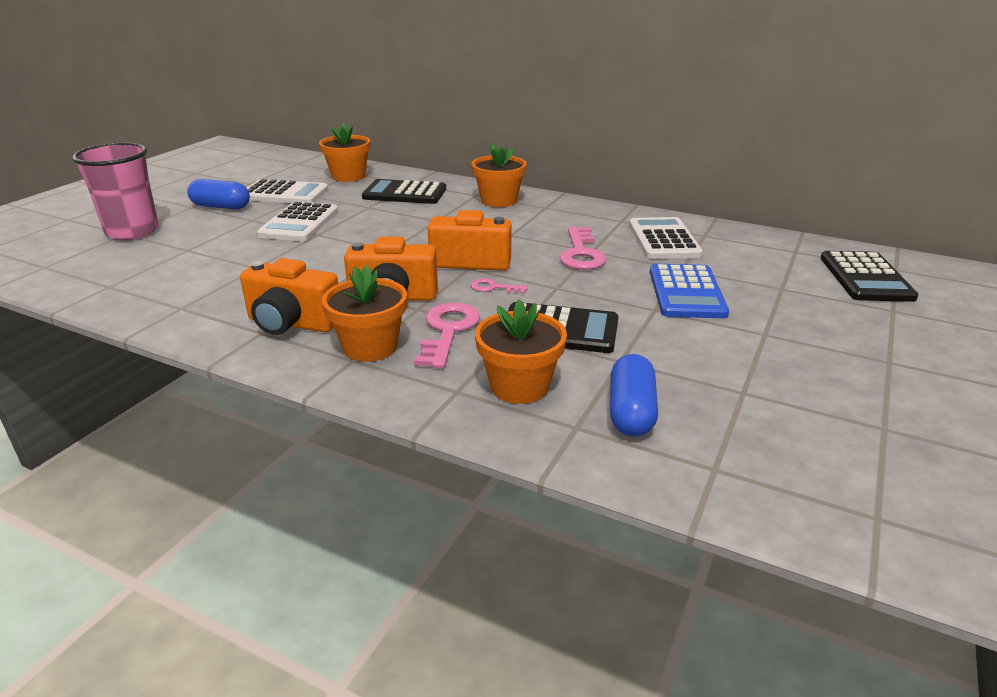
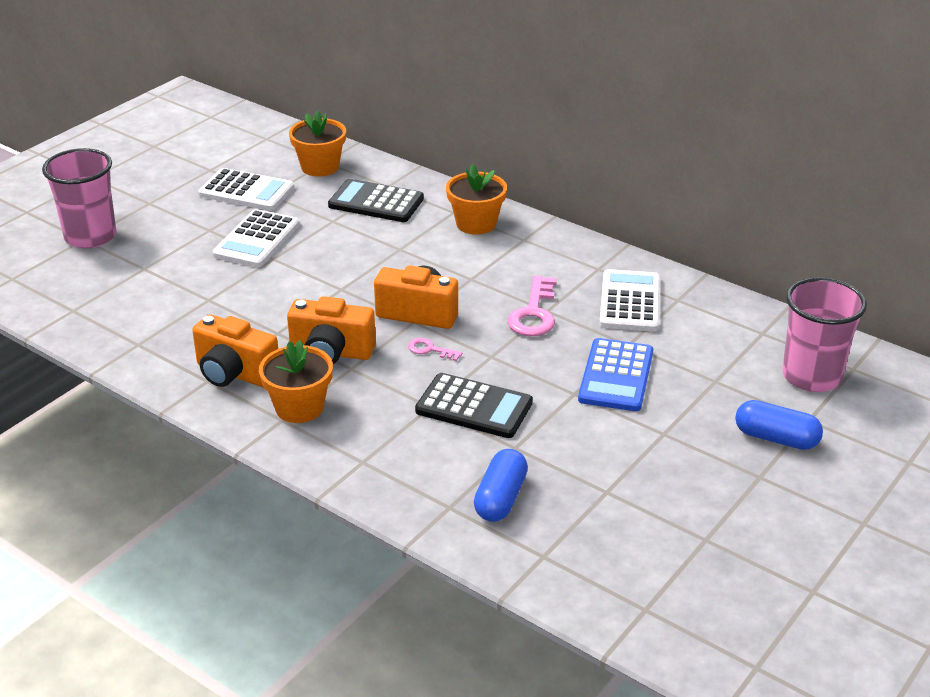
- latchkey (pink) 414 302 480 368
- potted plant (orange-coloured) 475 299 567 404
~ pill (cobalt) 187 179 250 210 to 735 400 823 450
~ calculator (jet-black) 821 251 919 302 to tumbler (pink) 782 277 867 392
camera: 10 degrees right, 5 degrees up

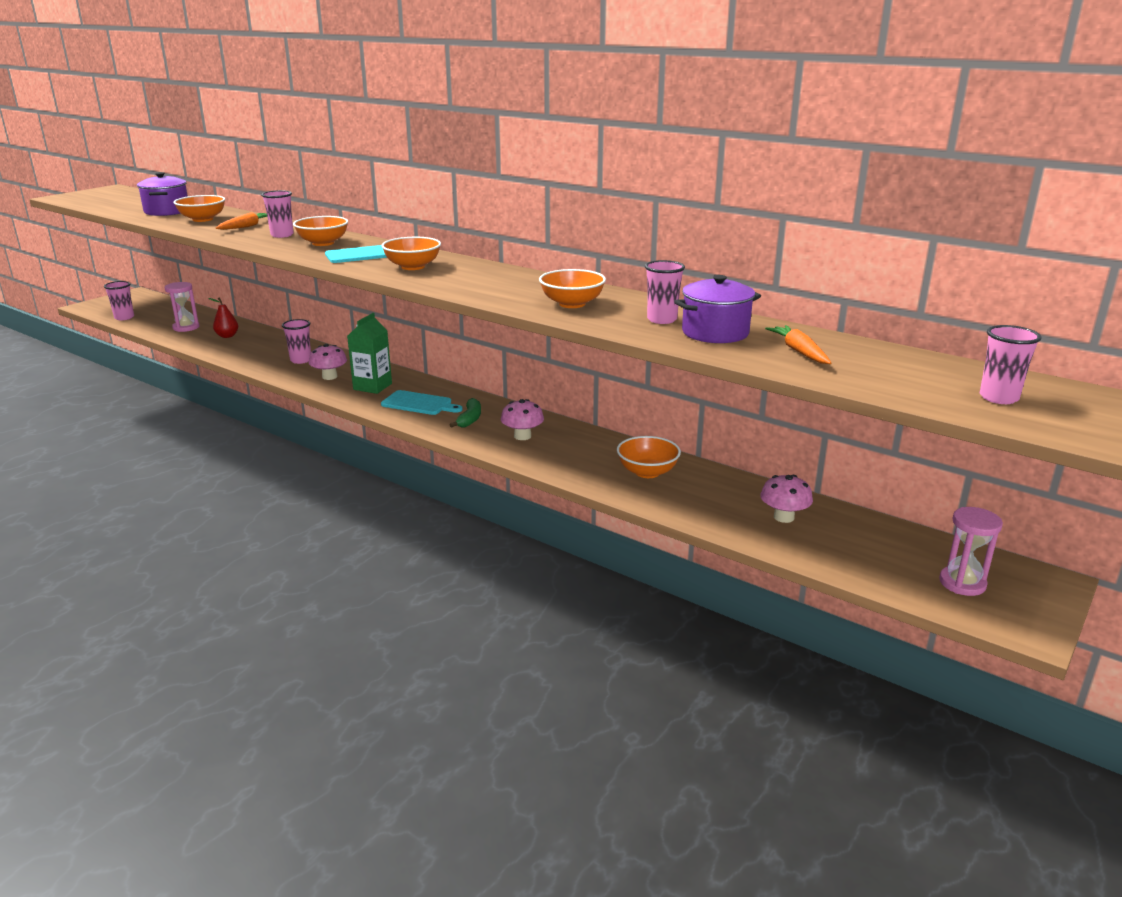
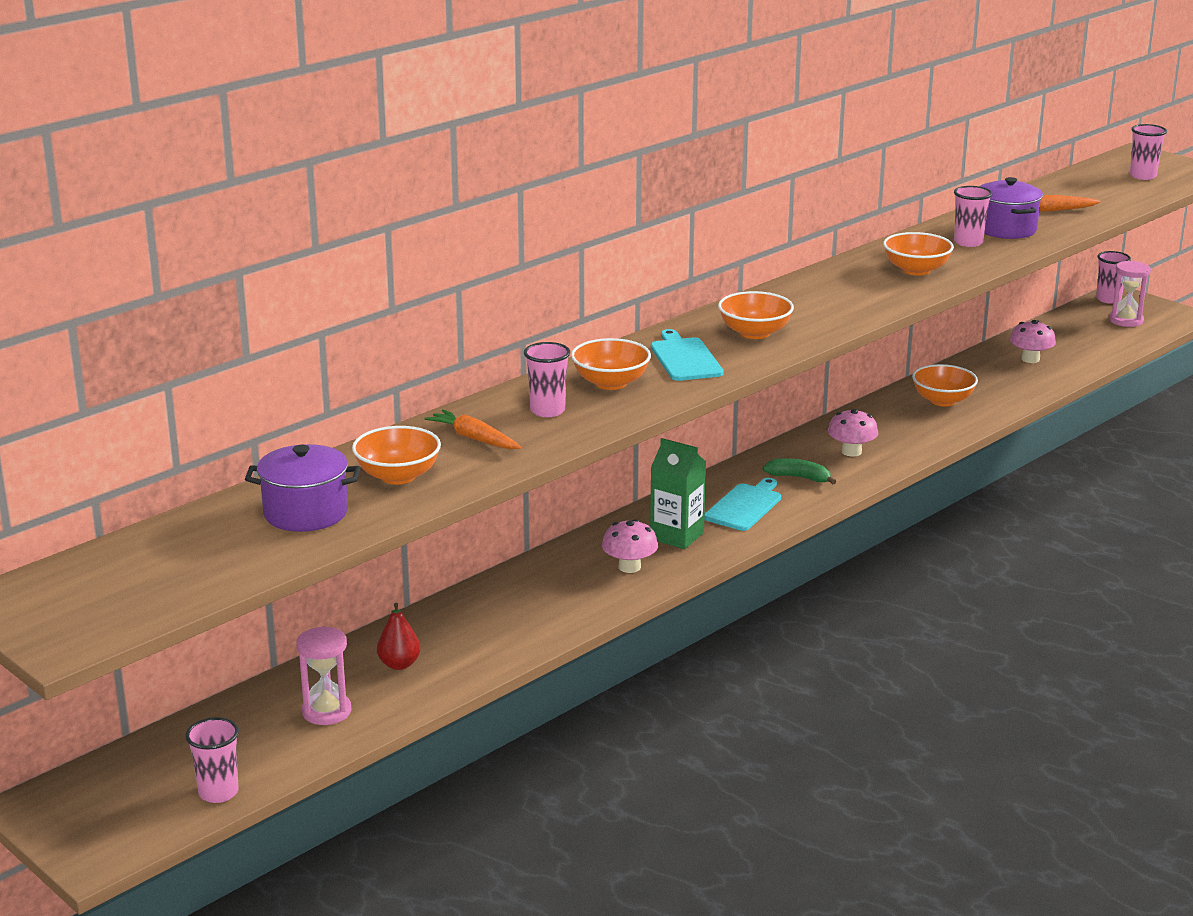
~ tumbler (pink) 282 319 311 364 to 1096 251 1131 304
camera: 80 degrees left, 0 degrees up

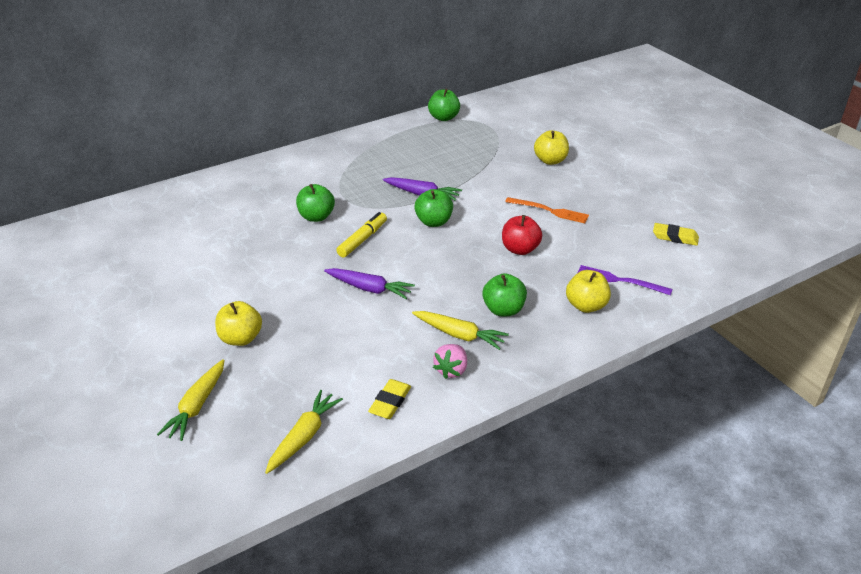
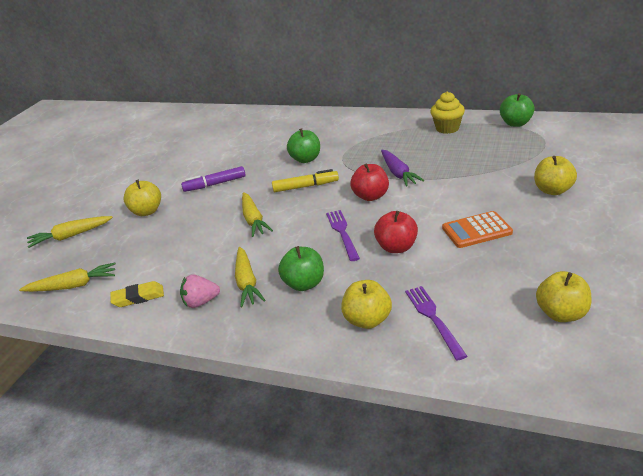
+ felt pen (violet) 181 166 246 192
+ dinner fork (violet) 326 210 360 261
+ muffin (golden) 430 91 465 134
~ dinner fork (orange-coloured) 505 197 589 223 to calculator (orange-coloured) 442 211 513 248
~ gum eraser (golden) 653 223 699 246 to toy apple (golden) 536 271 592 322
~ carrot (violet) 324 268 415 299 to carrot (golden) 242 192 273 237
~ toy apple (green) 414 189 453 227 to toy apple (scarlet) 350 163 389 201
camera: 55 degrees right, 5 degrees down

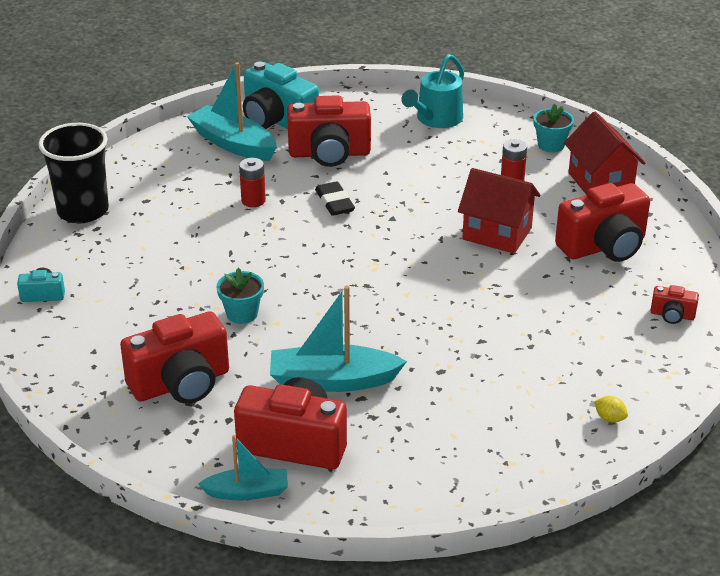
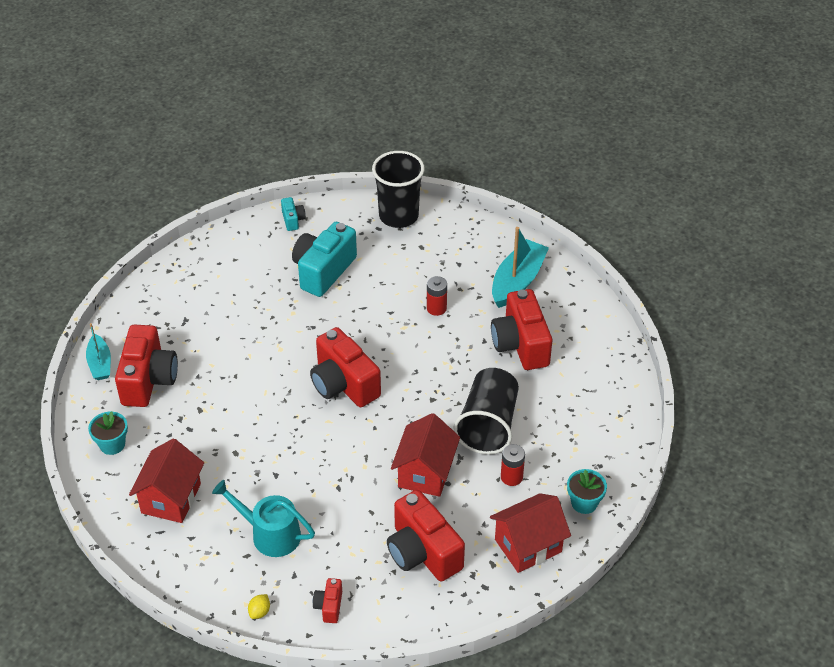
- boat (aqua) 270 285 407 392
- gum eraser (jet-black) 315 181 355 216
+ house (scarlet) 129 439 204 523
+ tumbler (jet-black) 453 368 519 454
~ photo camera (scarlet) 120 311 229 404 to 310 327 381 407
~ potted plant (aqua) 217 268 264 324 to 88 411 128 455
~ photo camera (aqua) 243 62 319 129 to 292 222 357 297
~ watering can (aqua) 401 54 464 128 to 212 480 315 557
~ citrus fruit (golden) 594 396 628 423 to 248 594 270 619
camera: 80 degrees right, 10 degrees up

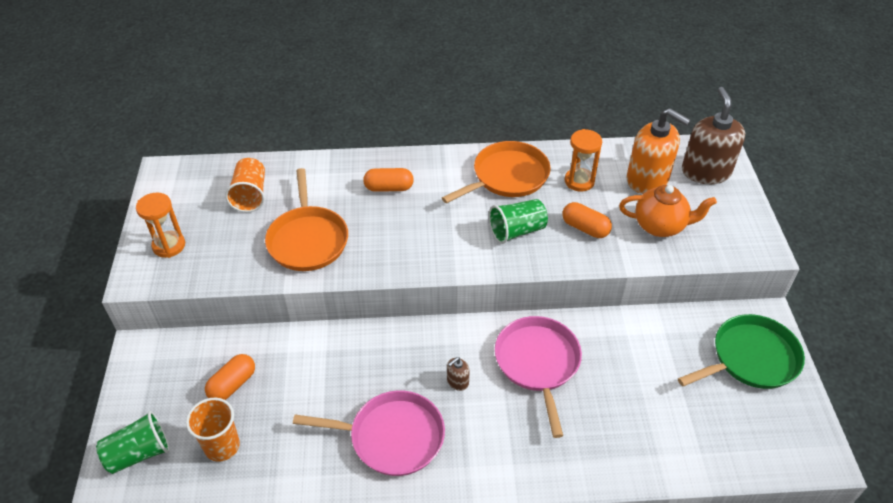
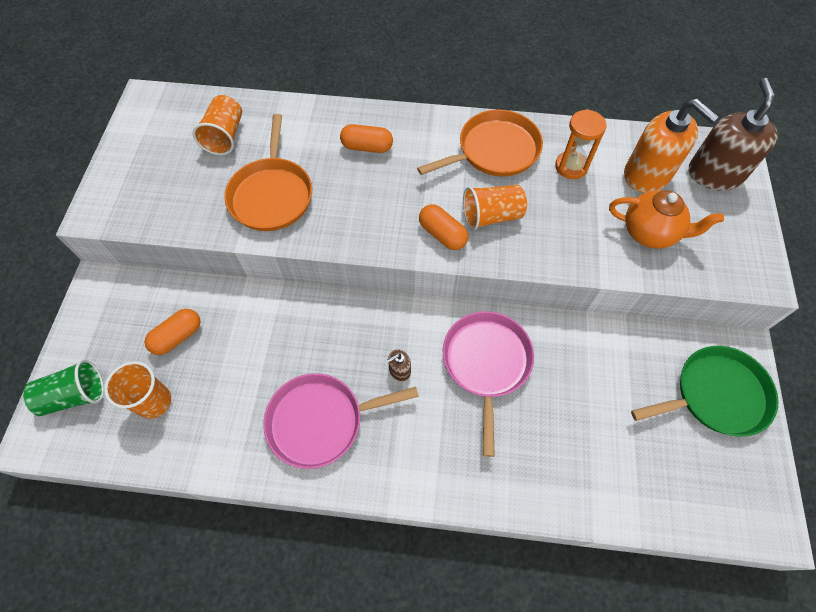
- hourglass (orange-coloured) 136 193 185 258
~ pill (orange-coloured) 562 202 612 238 to 419 204 468 250
~ tumbler (green) 489 199 548 244 to tumbler (orange-coloured) 463 185 527 230
~ skillet (pink) 293 391 445 476 = 263 373 419 469 150 degrees clockwise
camera: 10 degrees right, 15 degrees up

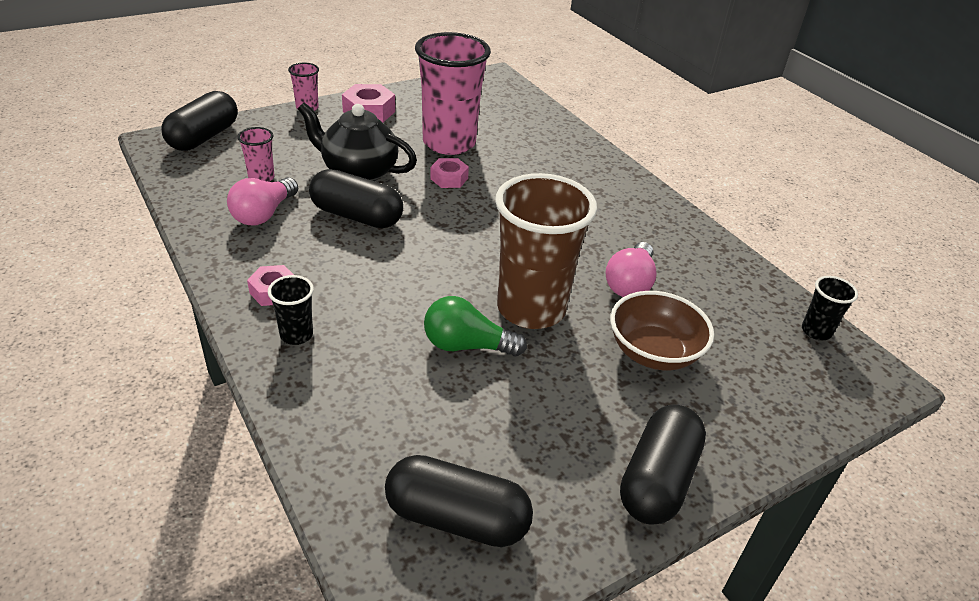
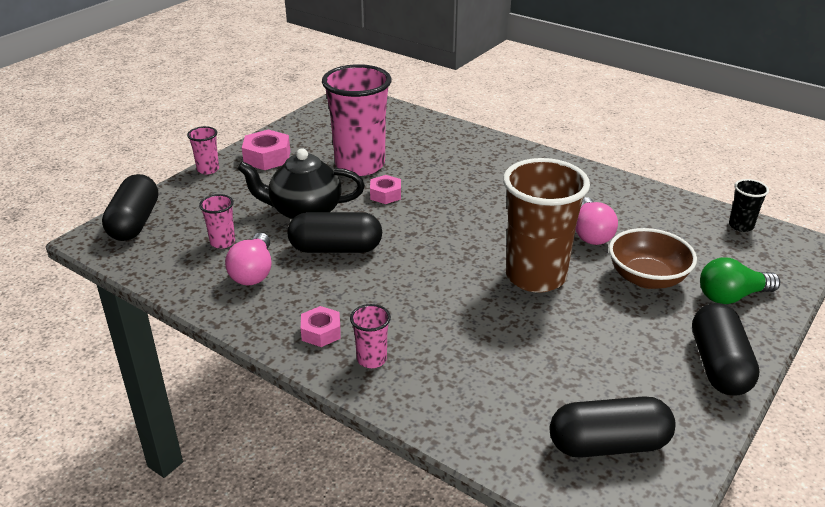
~ bulb (green) 424 296 527 357 to 700 257 780 304
~ tumbler (jet-black) 268 275 314 345 to tumbler (pink) 350 304 391 368
camera: 20 degrees left, 5 degrees down

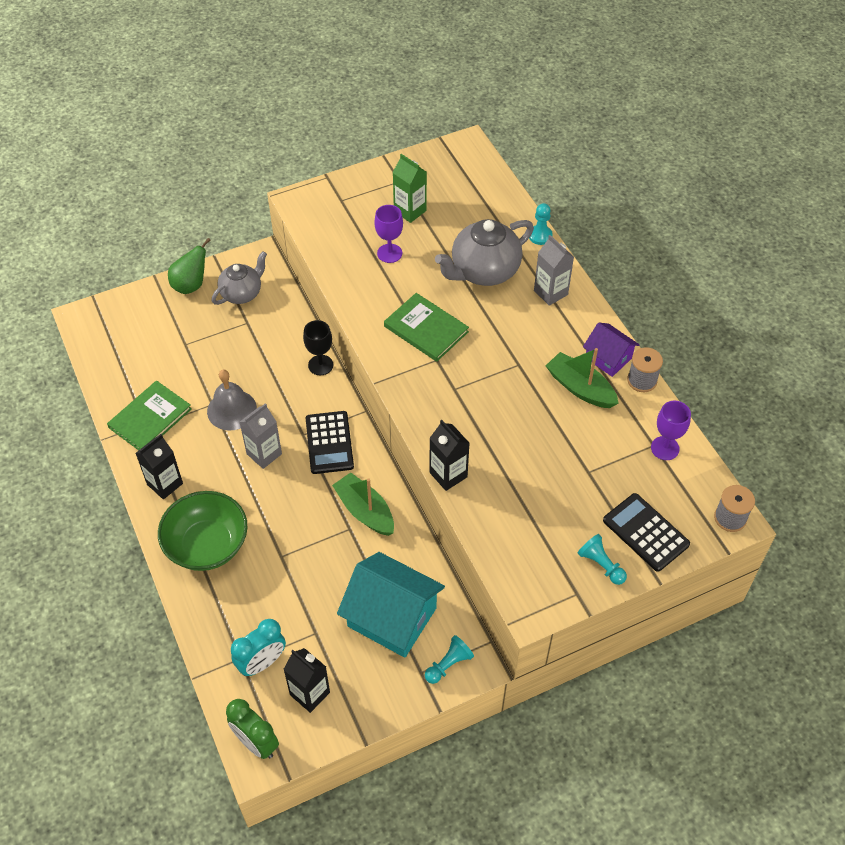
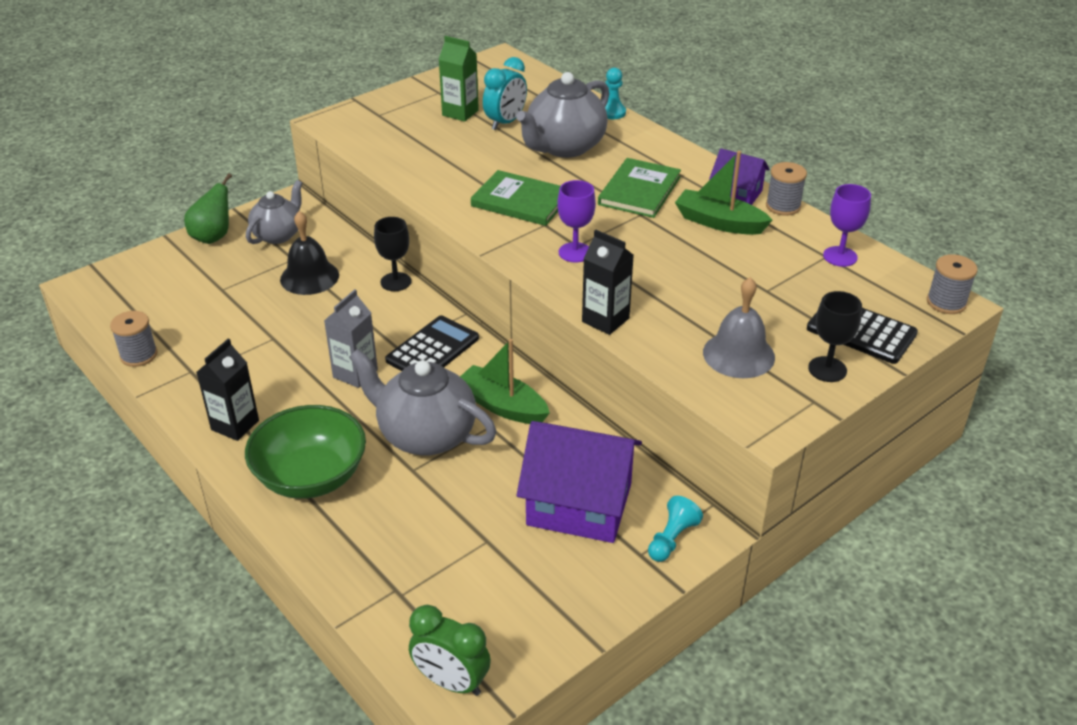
- carton (jet-black) 283 648 330 713
- carton (ash-grey) 534 235 574 306
+ reel of thread (ash-grey) 110 311 158 367
+ bell (jet-black) 280 211 339 295
+ china teapot (ash-grey) 349 349 496 456
~ book (green) 107 381 192 450 to 598 158 681 218
~ bell (ash-grey) 207 369 257 431 to 703 277 775 378
~ bedside clock (aqua) 231 619 286 676 to 483 57 527 130
~ wine glass (violet) 374 205 403 263 to 557 180 596 262
~ chess pawn (aqua) 578 534 627 585 to wine glass (jet-black) 808 291 862 382
~ house (aqua) 337 552 445 658 to house (violet) 517 421 642 543
~ calculator (jet-black) 306 411 354 474 = 385 315 479 371 120 degrees counterclockwise
camera: 15 degrees left, 15 degrees down

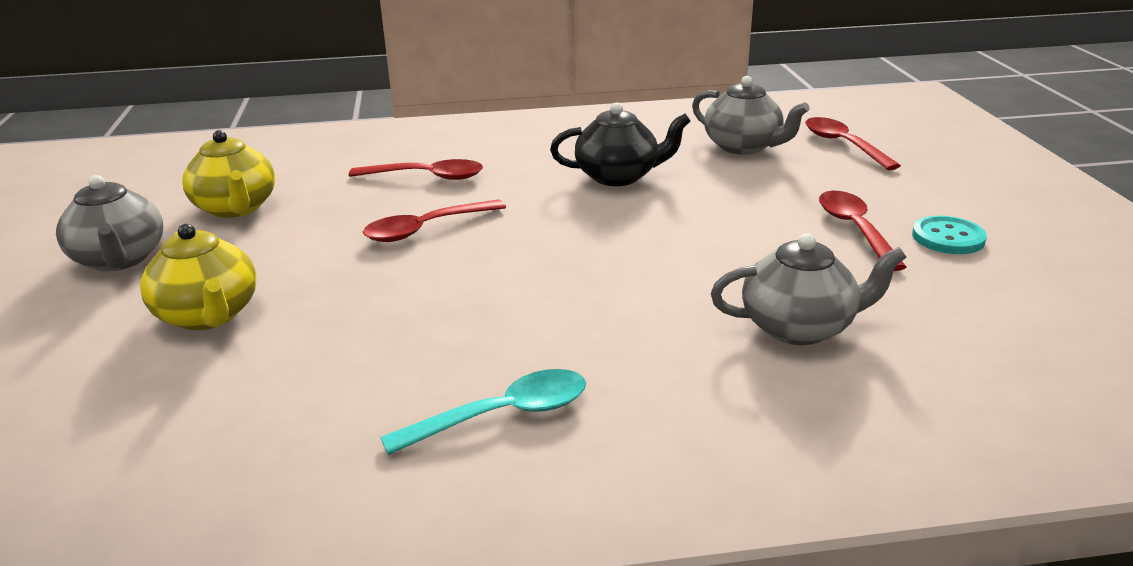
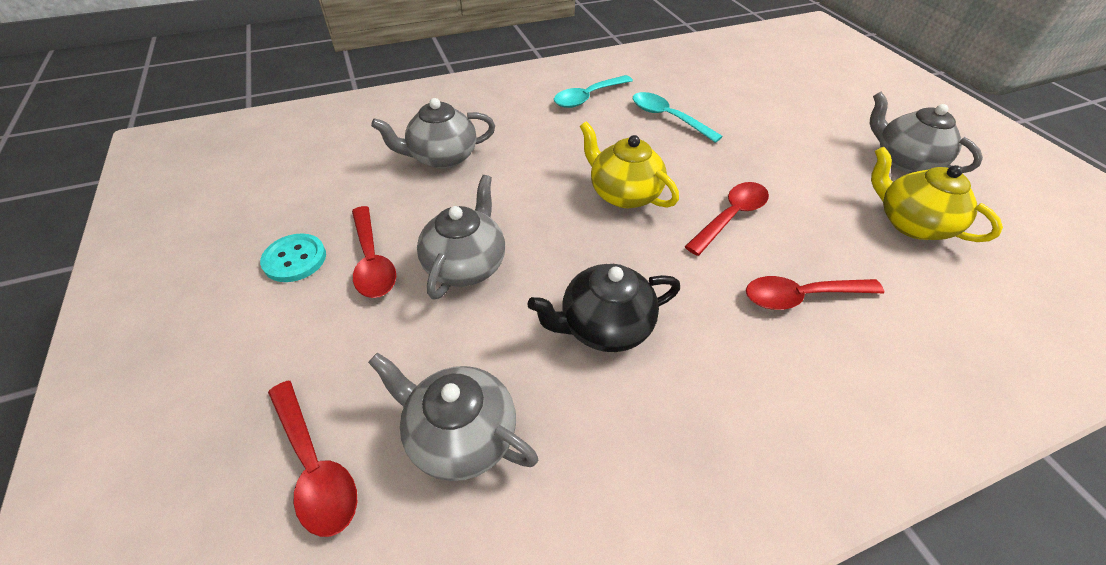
+ china teapot (ash-grey) 417 175 505 300
+ spoon (aqua) 633 92 723 143
~ china teapot (golden) 140 224 257 330 to 580 121 679 208
camera: 165 degrees right, 20 degrees up

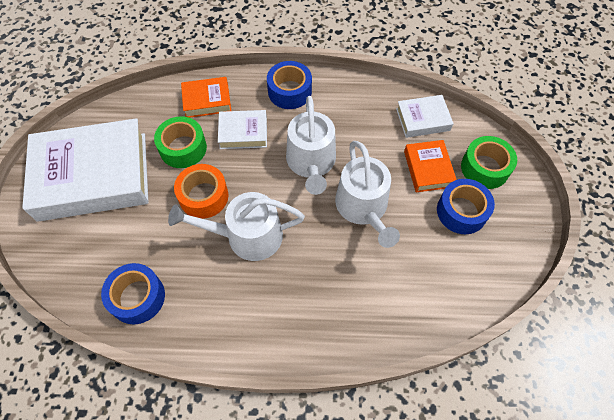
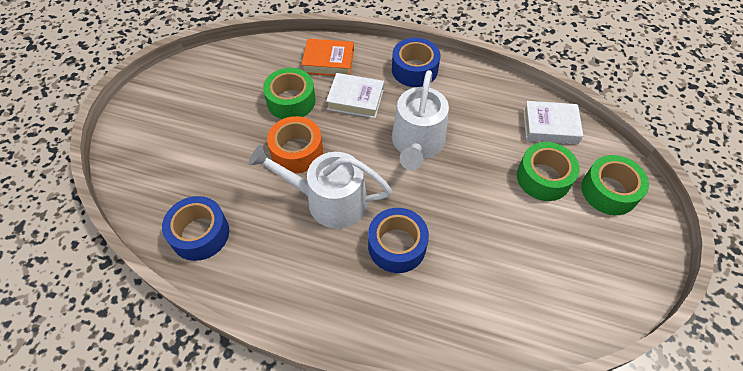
- book (snow-white) 22 118 149 222
- watering can (snow-white) 335 141 400 248
~ roll of tape (cobalt) 437 179 495 234 to 368 208 429 273
~ book (orange-coloured) 404 140 457 192 to roll of tape (green) 517 142 580 201
camera: 15 degrees right, 5 degrees down

